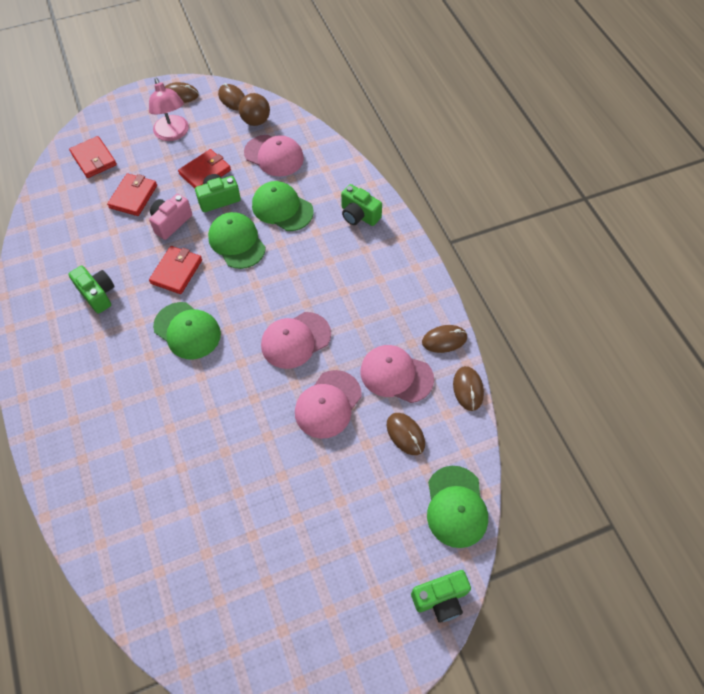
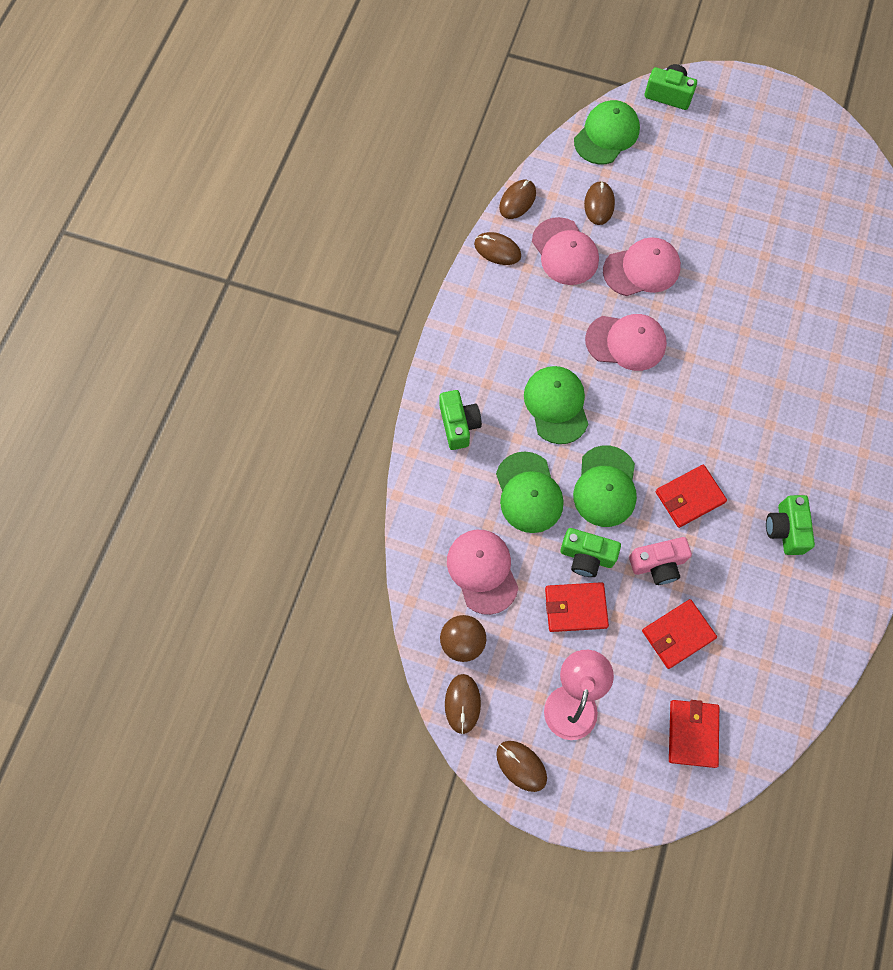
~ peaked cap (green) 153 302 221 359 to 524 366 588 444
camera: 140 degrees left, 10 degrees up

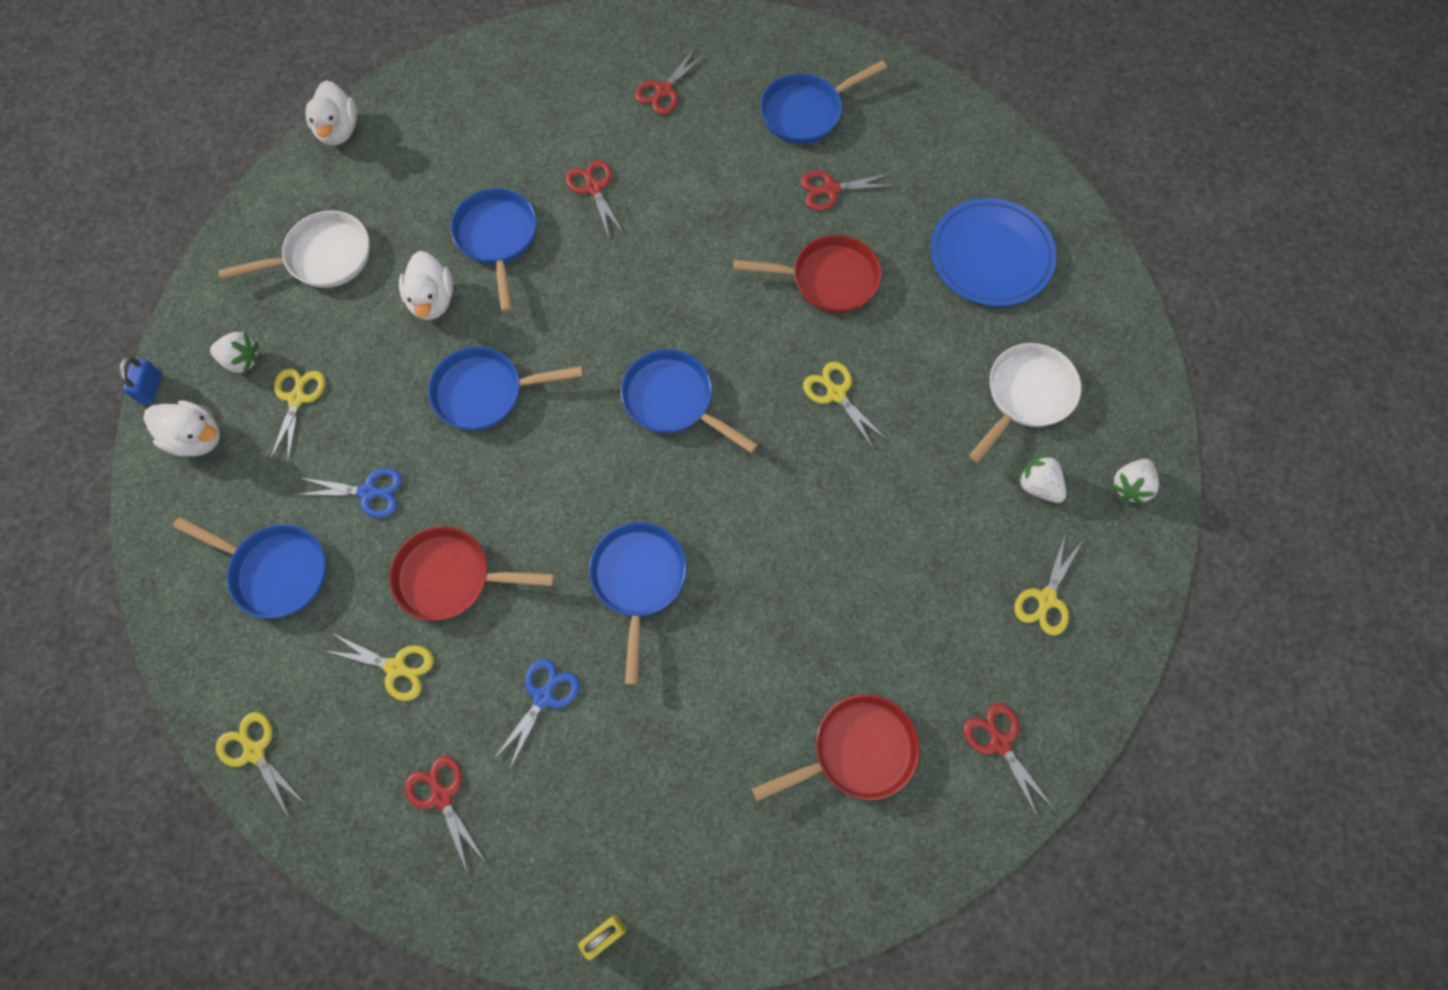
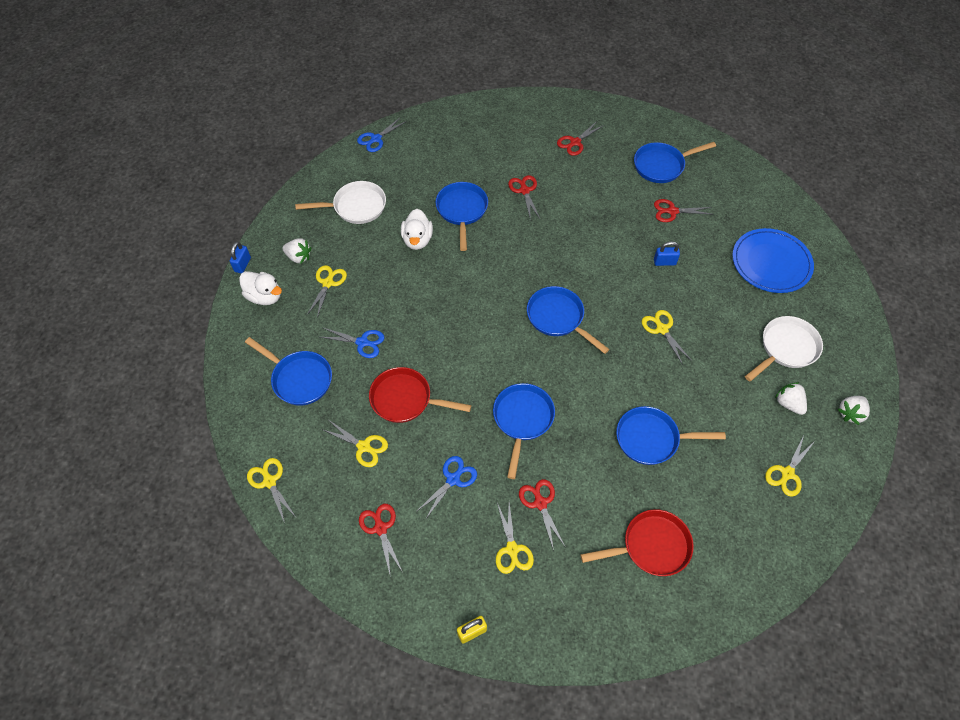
+ scissors (golden) 496 503 534 574
~ skillet (cobalt) 428 346 583 431 to 616 406 726 465
~ scissors (scarlet) 963 703 1054 818 to 519 479 566 551
~ duck (snow-white) 305 80 357 145 to scissors (cobalt) 357 117 407 152
~ skillet (scarlet) 733 235 882 313 to lock (cobalt) 654 241 680 266
camera: 10 degrees right, 10 degrees down

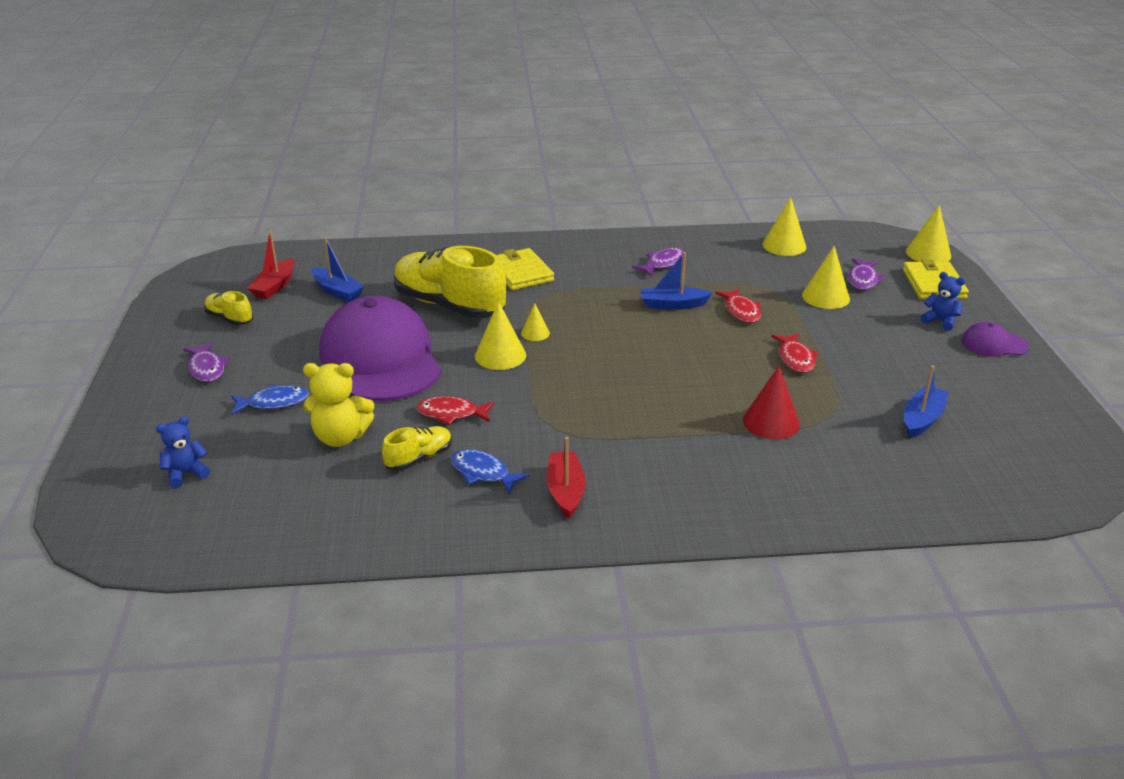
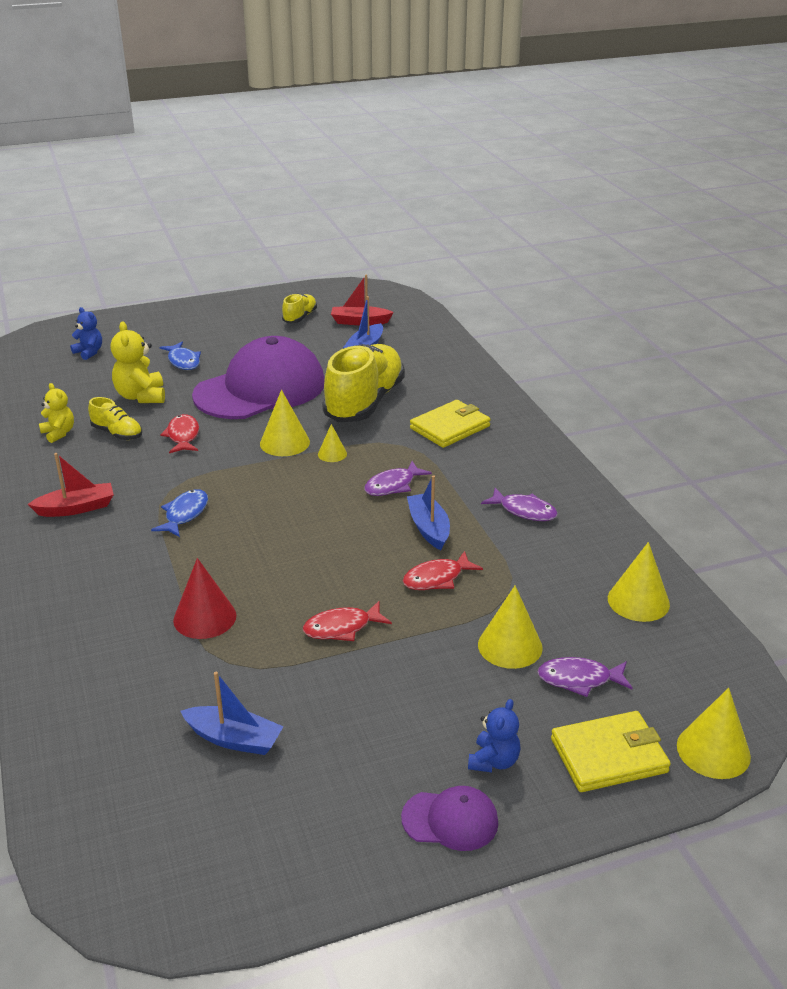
+ stuffed bear (golden) 39 383 74 443
~ fish figure (violet) 183 342 229 382 to 364 461 432 496
~ fish figure (cobalt) 451 449 530 494 to 151 489 208 537
~ peaked cap (violet) 962 322 1029 357 = 401 786 498 851 105 degrees clockwise
camera: 75 degrees right, 0 degrees up

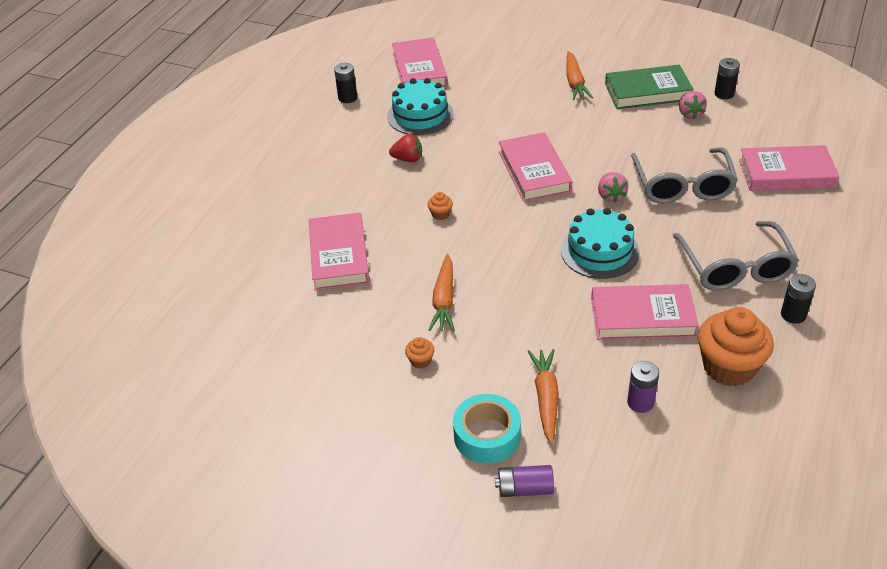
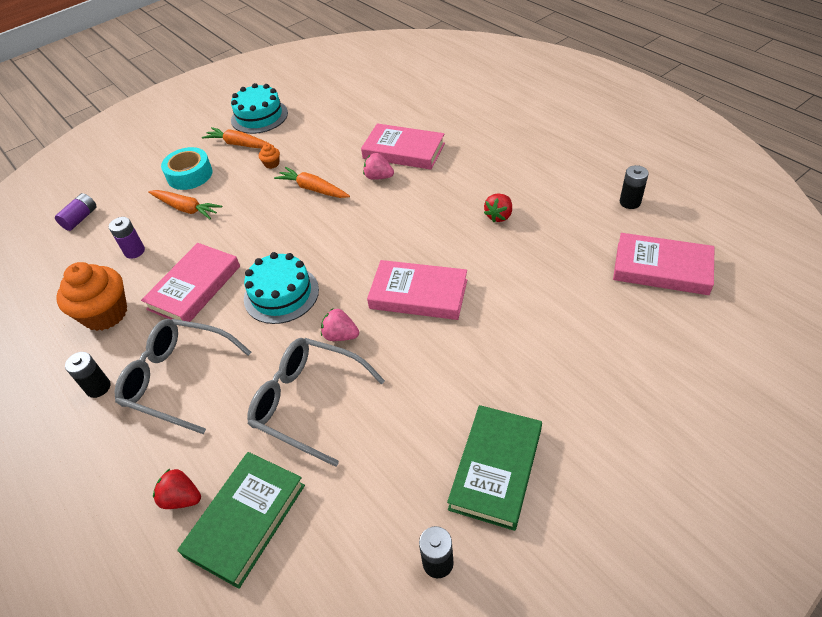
- muffin (orange-coloured) 427 192 453 220
+ berry (scarlet) 153 469 201 509
~ gateau (aqua) 387 78 453 135 to 231 83 288 134
~ power cell (violet) 495 465 554 497 to 55 193 96 231
~ carrot (orange-coloured) 566 51 593 100 to 202 127 274 148
~ berry (pink) 679 91 707 119 to 363 153 394 180
~ book (pink) 739 145 840 191 to book (green) 177 452 305 589
camera: 120 degrees right, 5 degrees up

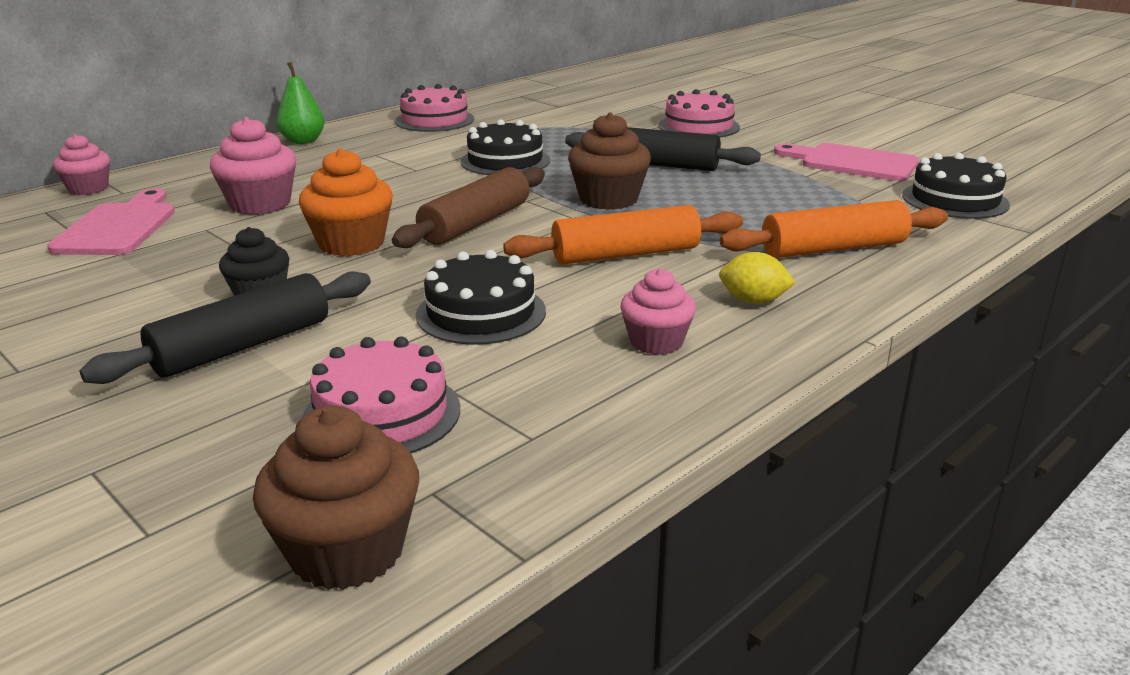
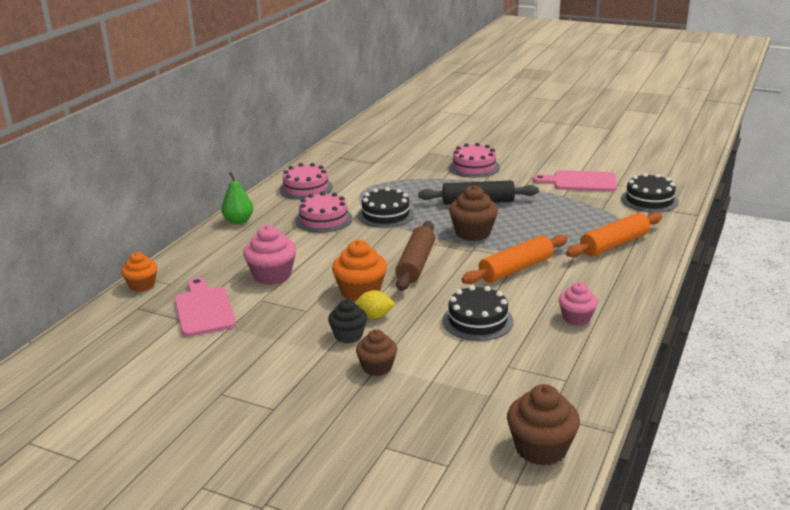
~ gateau (pink) 302 337 460 453 to 295 192 352 233
~ citrus fruit (golden) 719 252 795 304 to 355 290 395 319
~ dough roller (jet-black) 79 271 371 384 to muffin (dark brown) 356 329 397 376
~ muffin (pink) 53 134 110 195 to muffin (orange-coloured) 121 252 157 292
camera: 20 degrees left, 0 degrees up

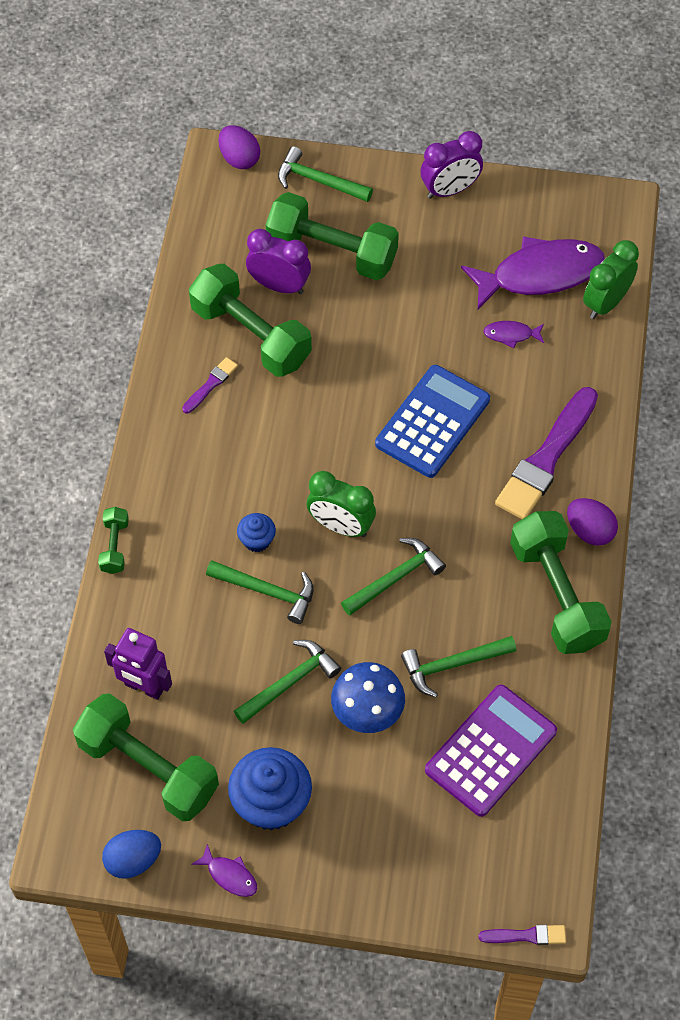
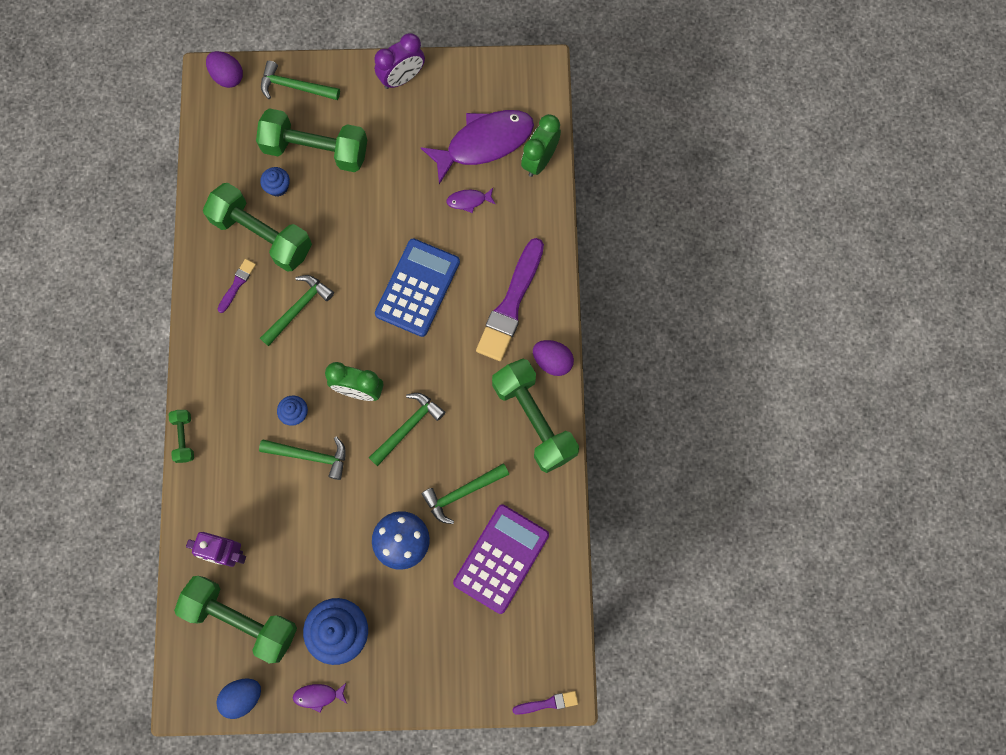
~ hammer (green) 234 640 341 724 to 260 275 334 346
~ bedside clock (violet) 246 229 311 294 to muffin (cobalt) 260 167 290 197
~ fish figure (violet) 191 844 257 897 = 293 683 347 713 150 degrees clockwise
camera: 10 degrees left, 15 degrees up

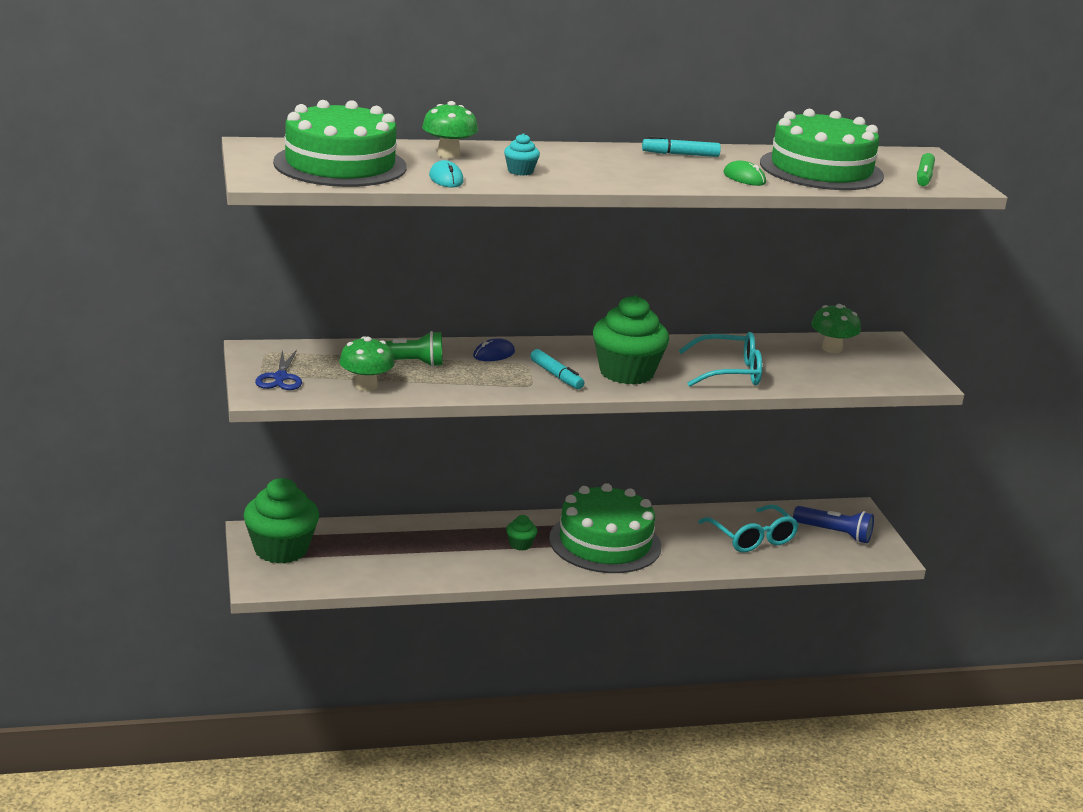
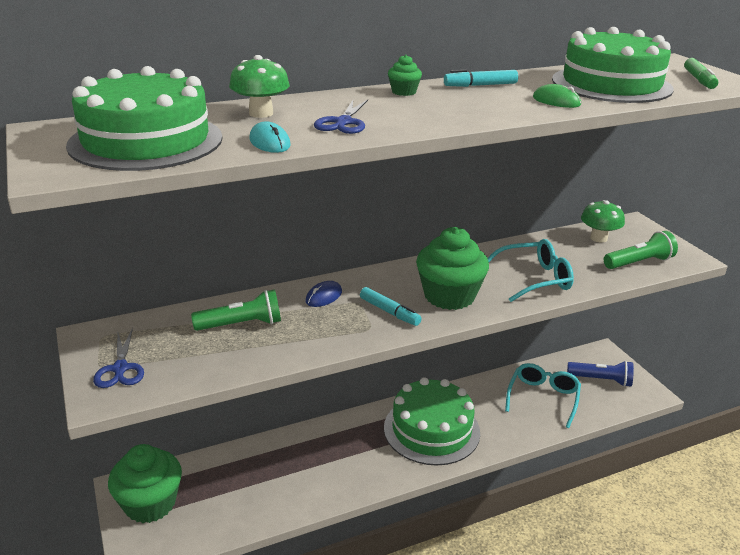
- mushroom (green) 339 336 395 391
+ torch (green) 604 231 678 269
~ muffin (green) 506 515 538 551 to 388 55 422 96
~ muffin (aqua) 504 133 540 176 to scissors (cobalt) 314 100 368 134
~ eyeglasses (aqua) 698 504 799 553 = 505 363 581 428 120 degrees counterclockwise
camera: 10 degrees left, 5 degrees up

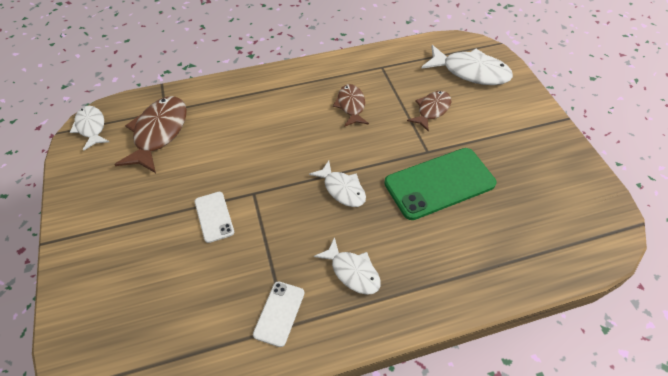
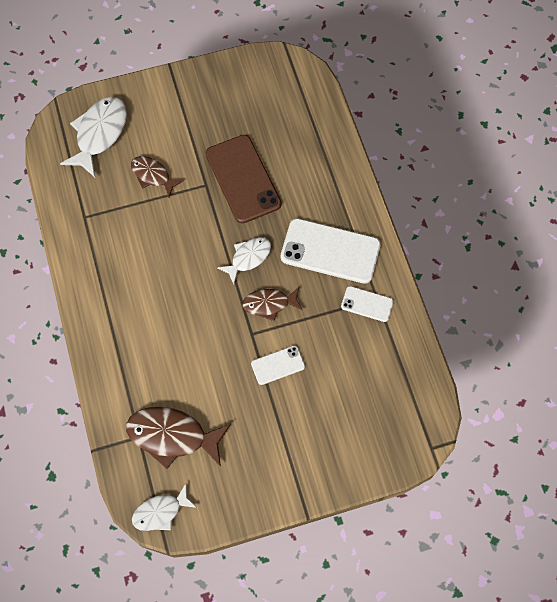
~ fish figure (dark brown) 333 84 369 127 to 242 287 303 321
~ fish figure (snow-white) 314 237 381 295 to smartphone (snow-white) 280 218 381 284
~ smartphone (green) 384 148 497 220 to smartphone (dark brown) 206 135 281 224
camera: 90 degrees left, 15 degrees up

